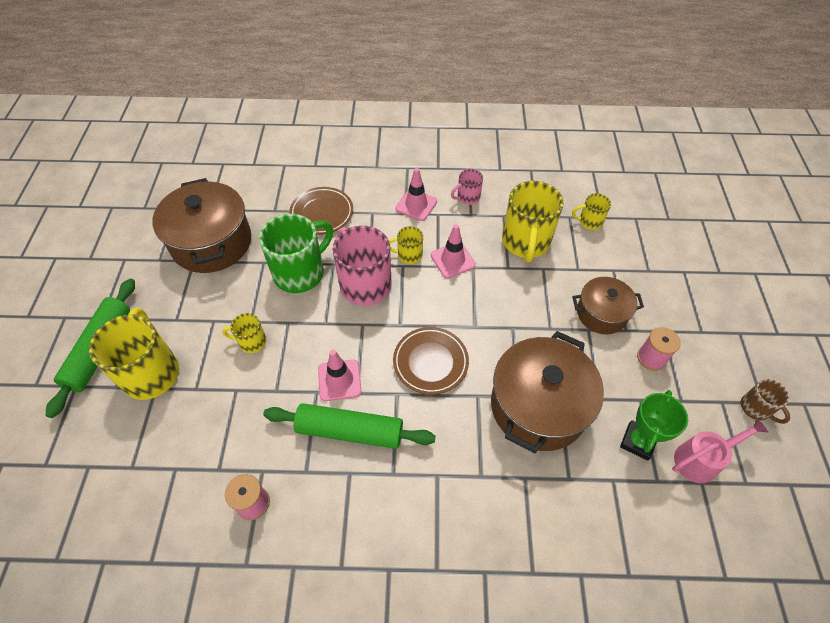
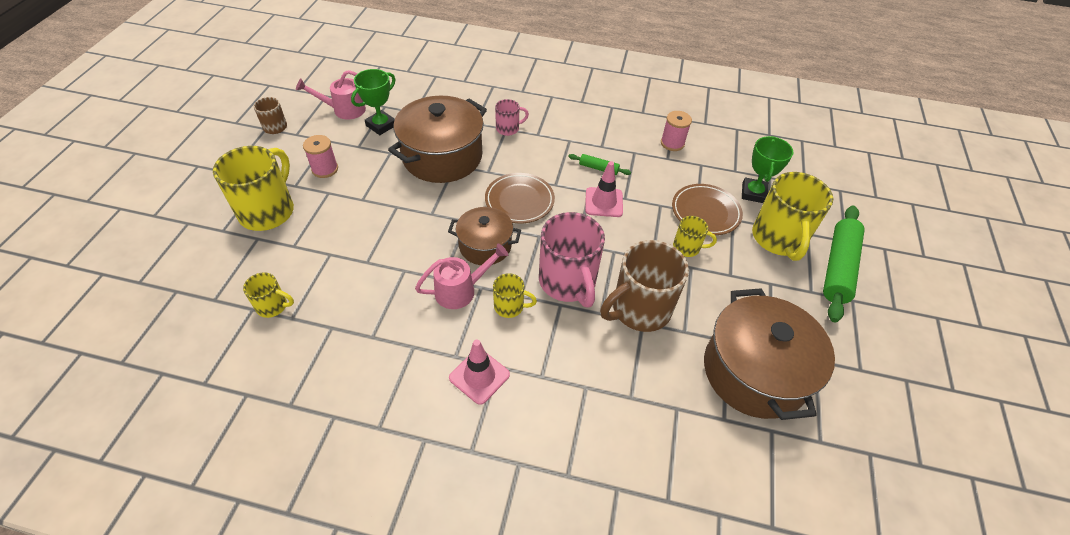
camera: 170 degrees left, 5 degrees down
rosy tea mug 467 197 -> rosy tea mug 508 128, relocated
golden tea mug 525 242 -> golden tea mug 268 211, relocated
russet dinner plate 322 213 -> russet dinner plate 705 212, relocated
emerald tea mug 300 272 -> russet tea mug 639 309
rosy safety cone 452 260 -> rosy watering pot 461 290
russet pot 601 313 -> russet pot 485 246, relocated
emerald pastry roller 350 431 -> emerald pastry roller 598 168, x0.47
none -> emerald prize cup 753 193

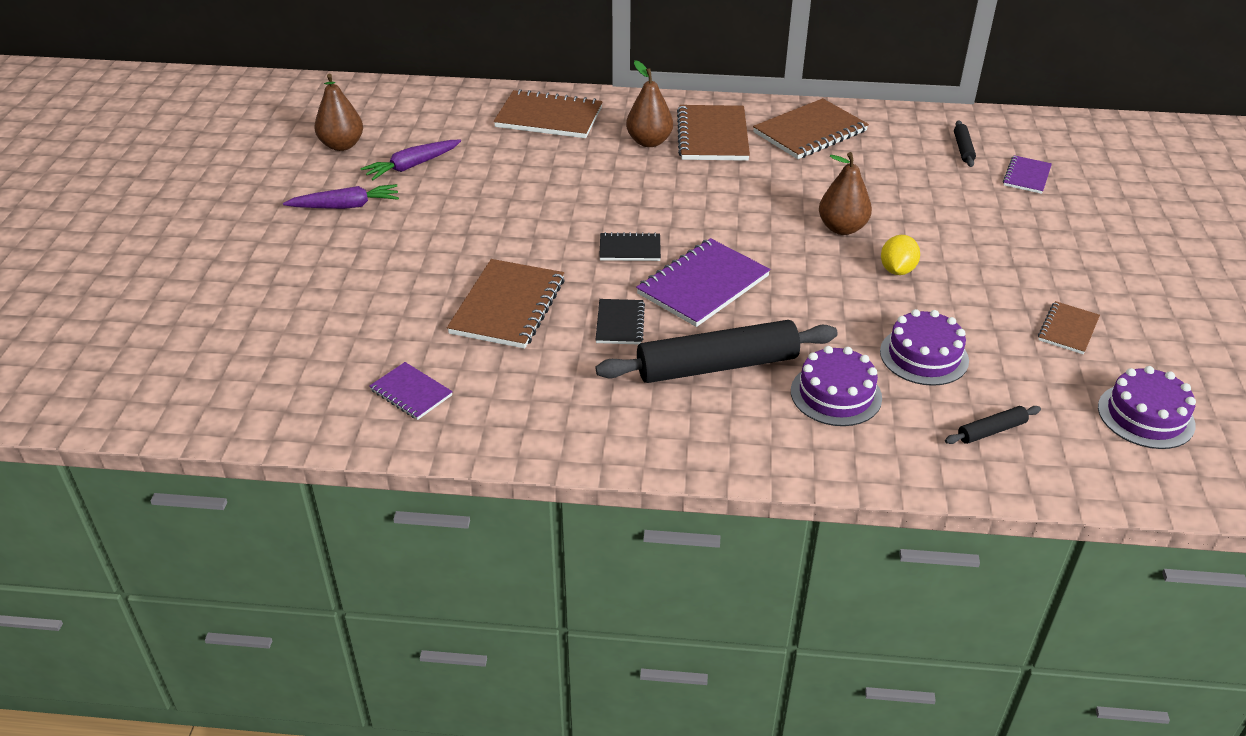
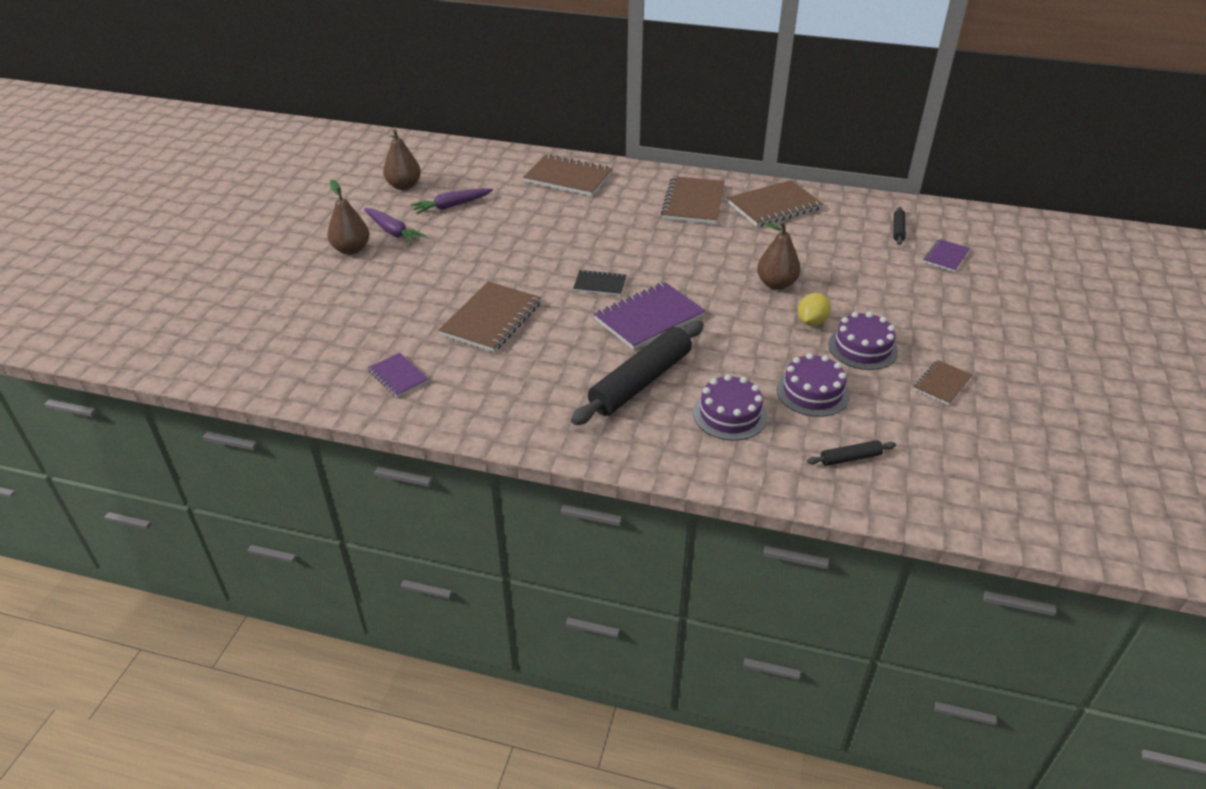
camera: 10 degrees right, 0 degrees up
russet pear 649 142 -> russet pear 351 249, relocated
purple root vegetable 346 206 -> purple root vegetable 393 232, 45 degrees clockwise
black exercise book 620 323 -> none
black pastry roller 717 366 -> black pastry roller 641 382, 45 degrees counterclockwise
purple gateau 1145 416 -> purple gateau 862 348, relocated

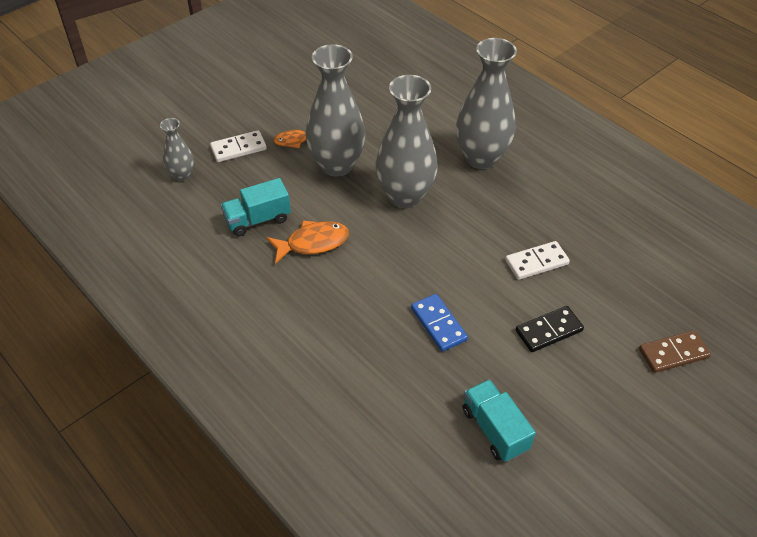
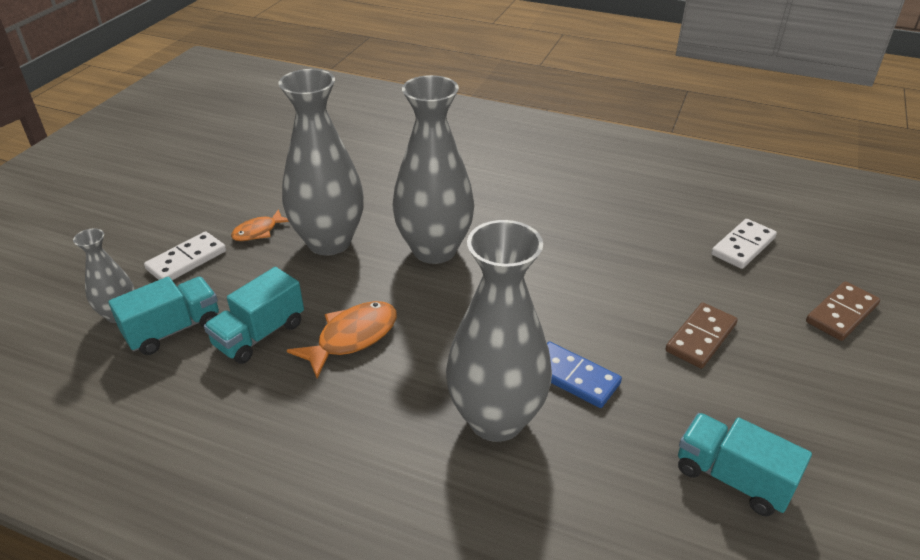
camera: 25 degrees left, 10 degrees down
ash-grey vase 481 158 -> ash-grey vase 496 419, relocated
pure white domino 536 262 -> pure white domino 743 246, relocated
black domino 548 330 -> russet domino 700 338
none -> aqua lorry 173 329

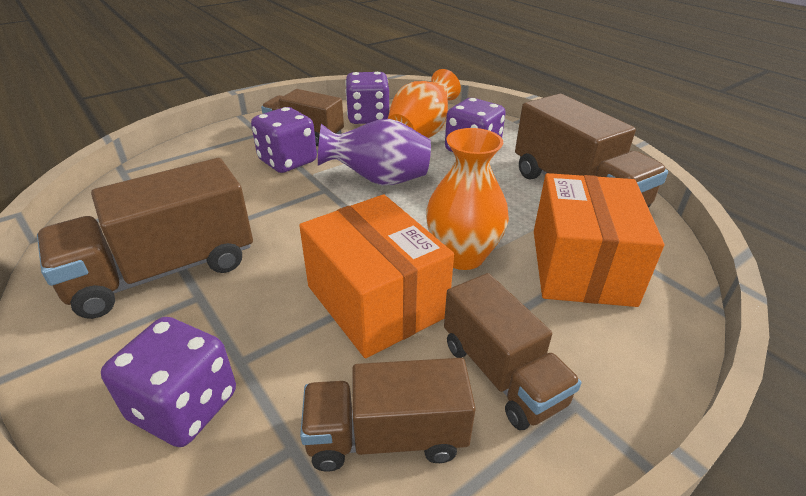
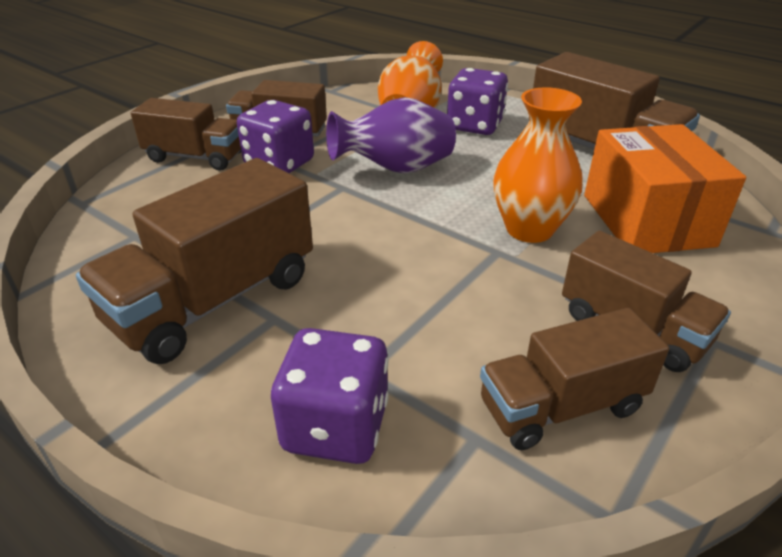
camera: 15 degrees left, 0 degrees up
purple dice 368 117 -> none
orange box 375 301 -> none
none -> russet lorry 195 157

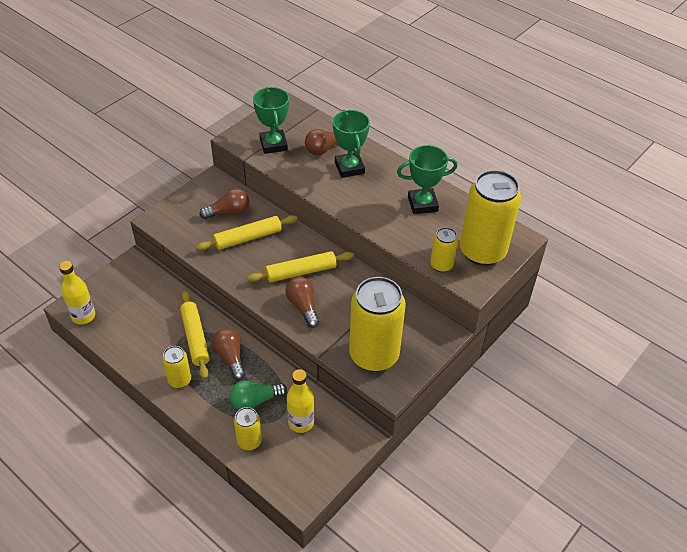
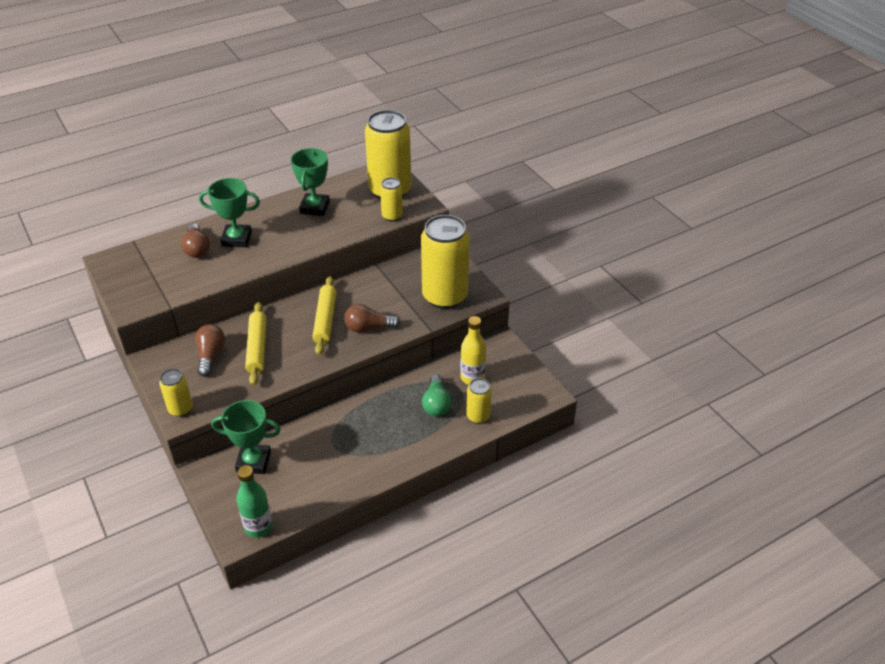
camera: 70 degrees left, 5 degrees down
emerald prize cup 273 144 -> emerald prize cup 253 462, relocated
golden bottle 83 316 -> emerald bottle 258 527
golden pastry roller 195 338 -> none
russet light bulb 230 358 -> none
golden soda can 179 380 -> golden soda can 180 409, relocated

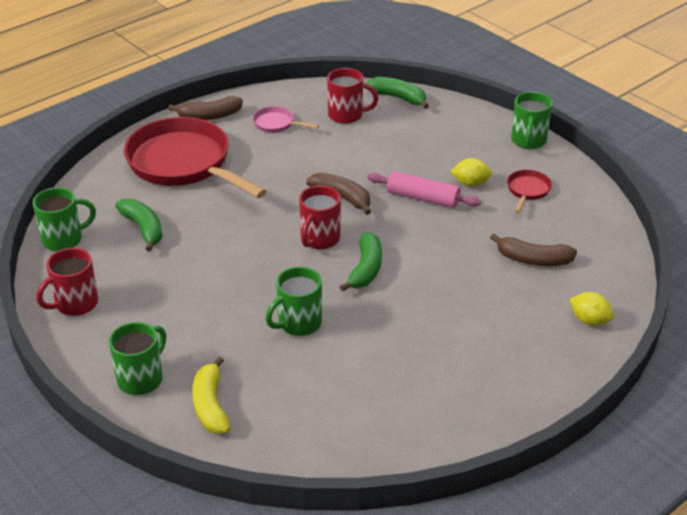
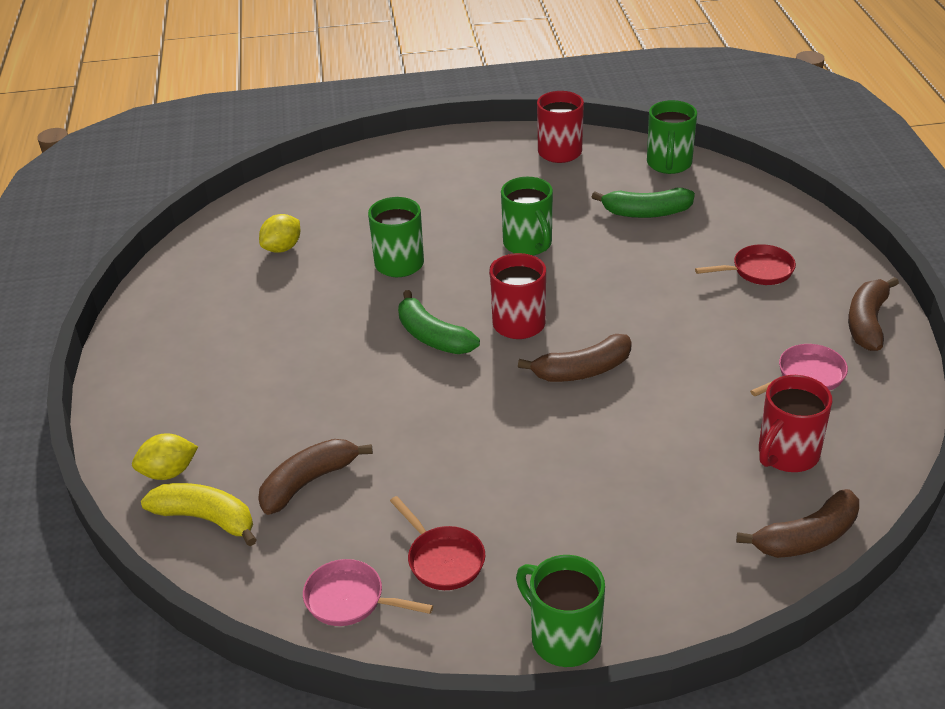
camera: 125 degrees right, 0 degrees up
emerald banana 398 98 -> russet banana 807 538
crimson pan 184 164 -> crimson pan 758 271, x0.41
golden citrus fruit 470 183 -> golden citrus fruit 282 248, relocated
rosy pastry roller 423 198 -> none
emerald tea mug 141 378 -> emerald tea mug 528 244, relocated
golden banana 210 405 -> golden banana 206 518, relocated
none -> rosy pan 350 600

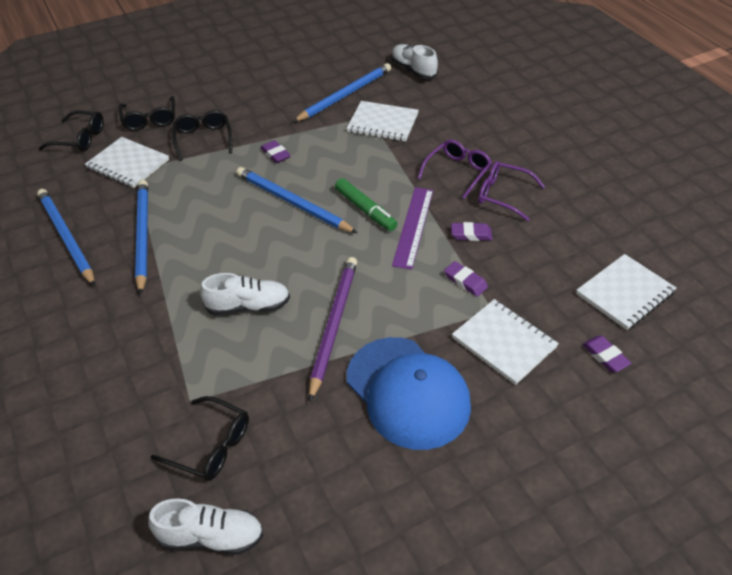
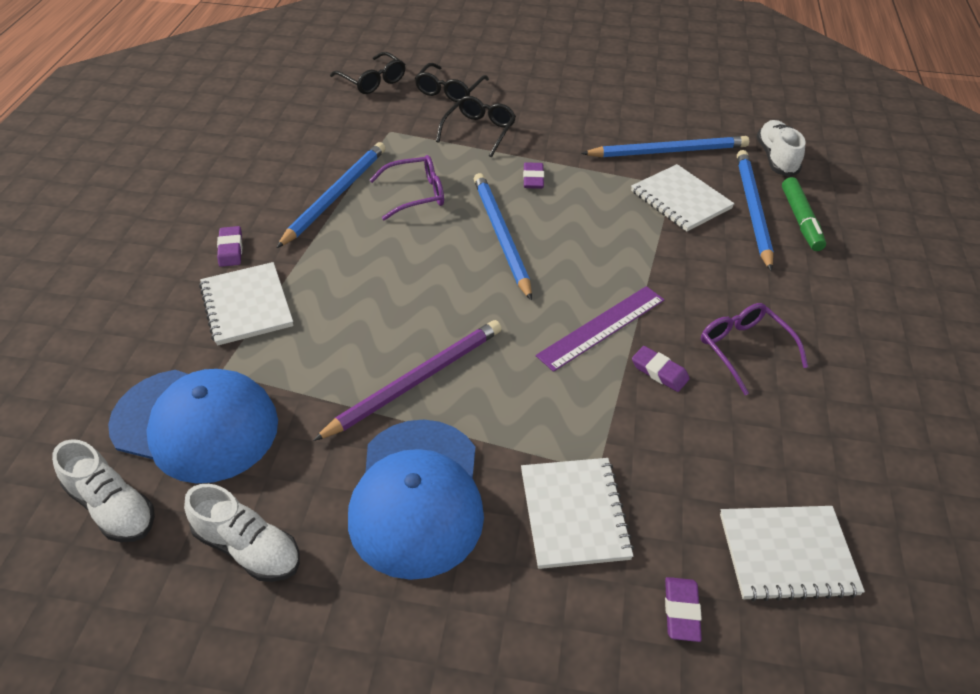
camera: 35 degrees right, 0 degrees up
pure white exercise book 128 164 -> pure white exercise book 247 305, relocated
purple eyeglasses 458 172 -> purple eyeglasses 416 194, relocated
emerald marker 365 210 -> emerald marker 800 220, relocated
blue wooden pencil 66 237 -> blue wooden pencil 752 209, relocated
purple eraser 465 281 -> purple eraser 230 249, relocated
pure white lace-up shoe 248 306 -> pure white lace-up shoe 248 548, relocated
black eyeglasses 211 446 -> blue cap 195 424

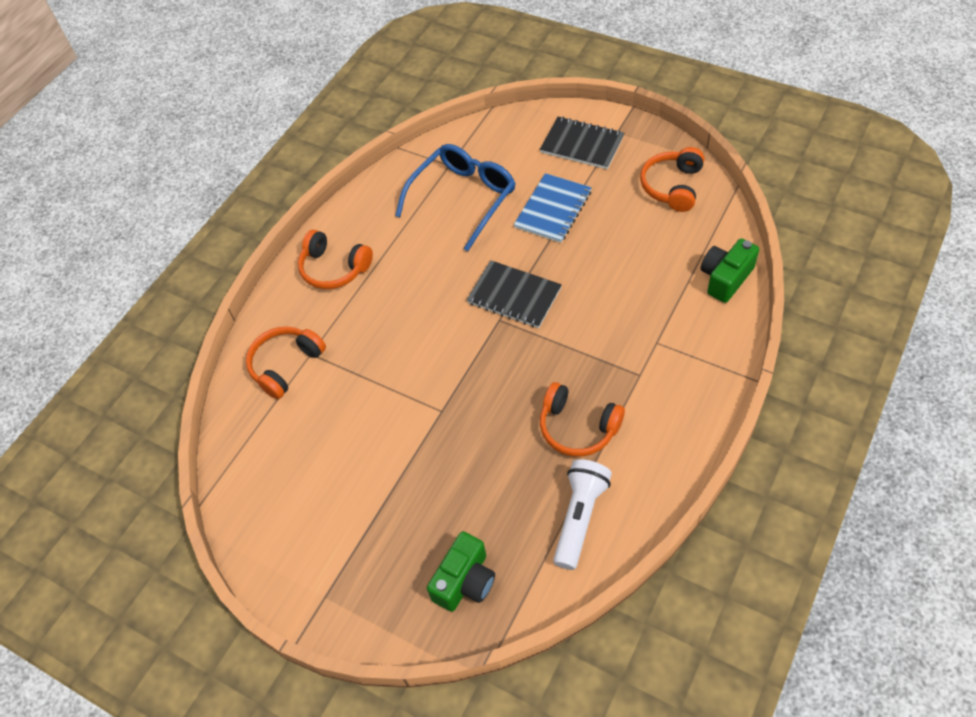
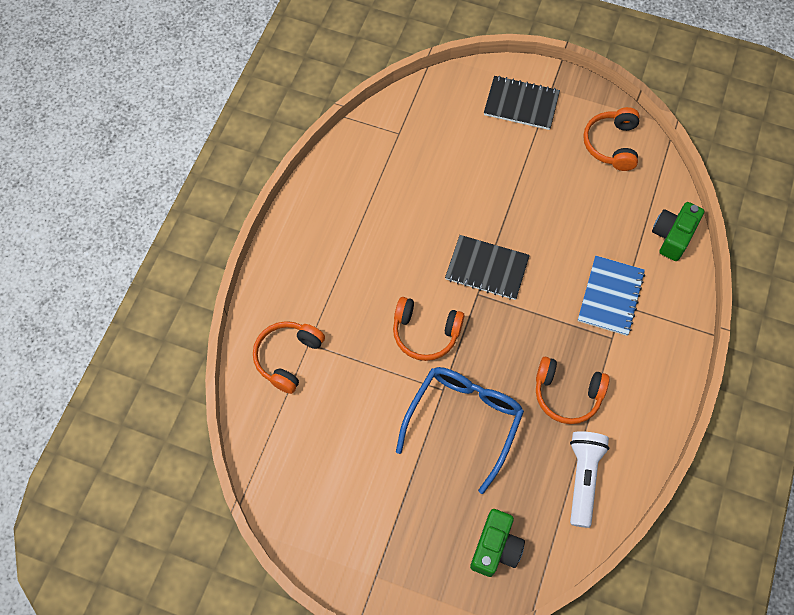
camera: 15 degrees left, 10 degrees up
blue eyeglasses 463 199 -> blue eyeglasses 463 421, relocated
blue exercise book 553 209 -> blue exercise book 610 296, relocated
orange headset 334 268 -> orange headset 425 333, relocated

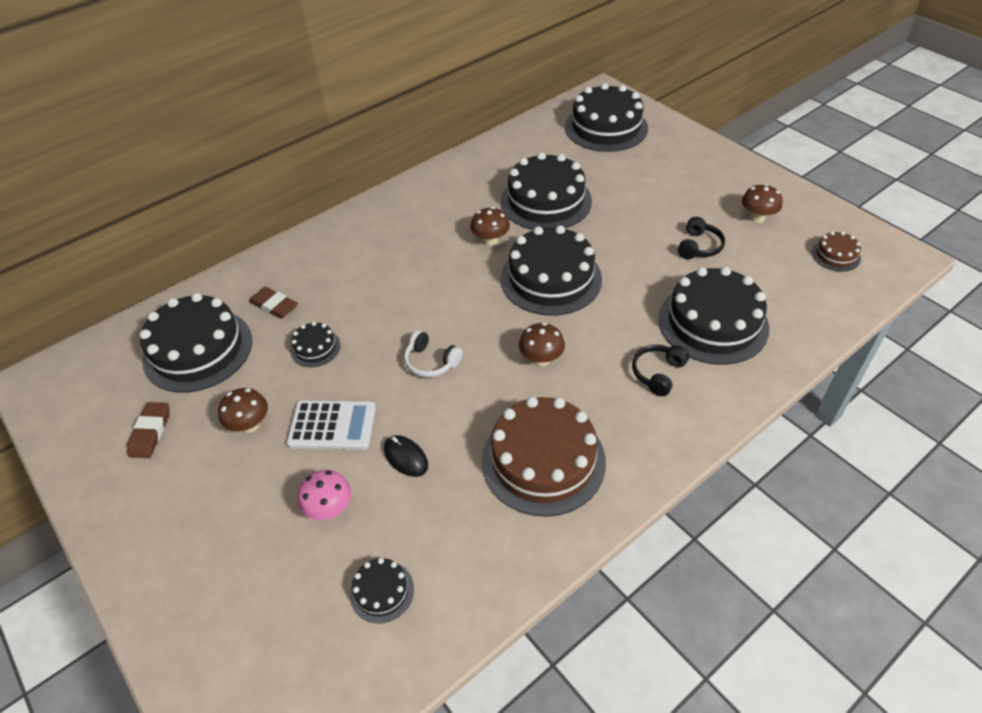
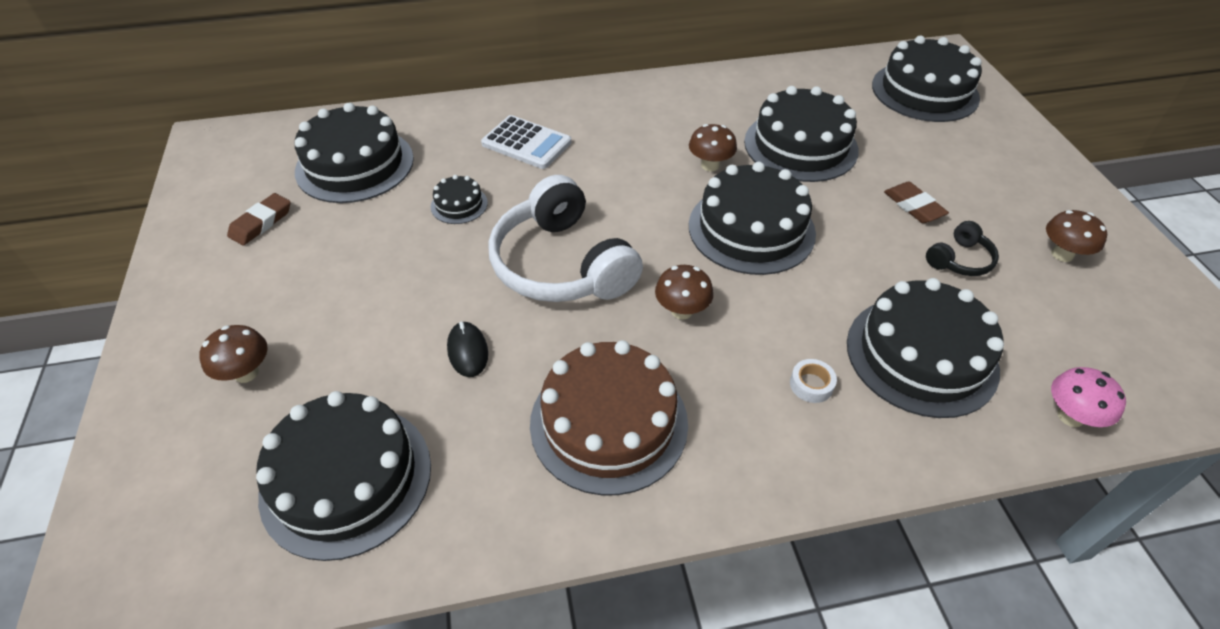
camera: 25 degrees right, 0 degrees up
russet gateau 836 255 -> none
russet eraser 274 305 -> russet eraser 913 206, relocated
pure white headset 431 362 -> pure white headset 561 264, x2.21
black headset 658 373 -> pure white roll of tape 811 384
russet mushroom 250 425 -> russet mushroom 246 373, relocated
pure white adding machine 332 426 -> pure white adding machine 526 143, relocated
rosy mushroom 330 509 -> rosy mushroom 1070 416, relocated
black gateau 382 591 -> black gateau 346 479, x2.16

